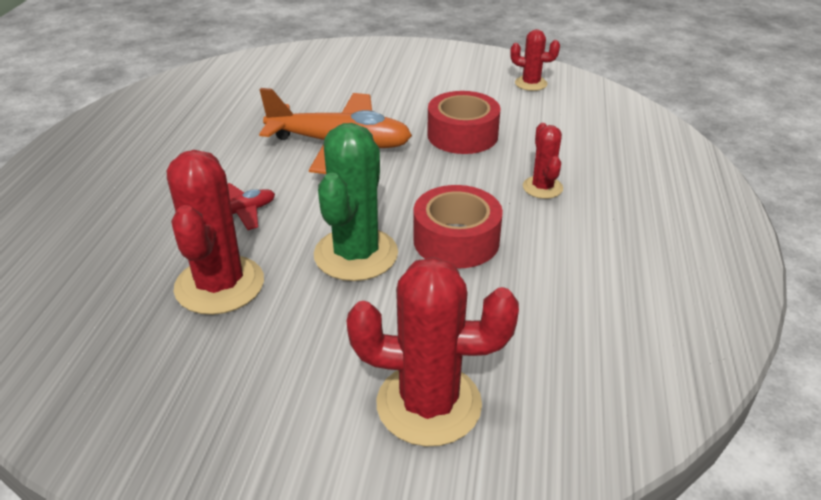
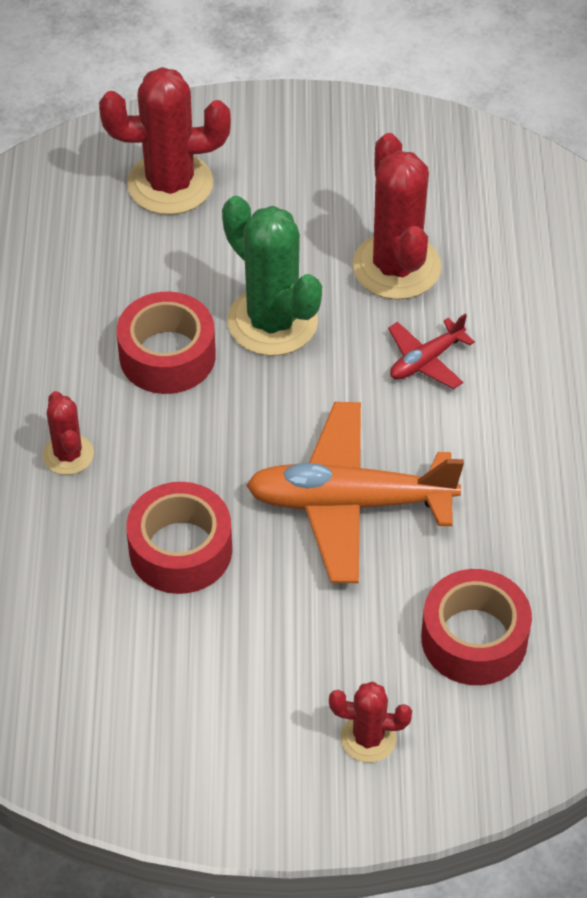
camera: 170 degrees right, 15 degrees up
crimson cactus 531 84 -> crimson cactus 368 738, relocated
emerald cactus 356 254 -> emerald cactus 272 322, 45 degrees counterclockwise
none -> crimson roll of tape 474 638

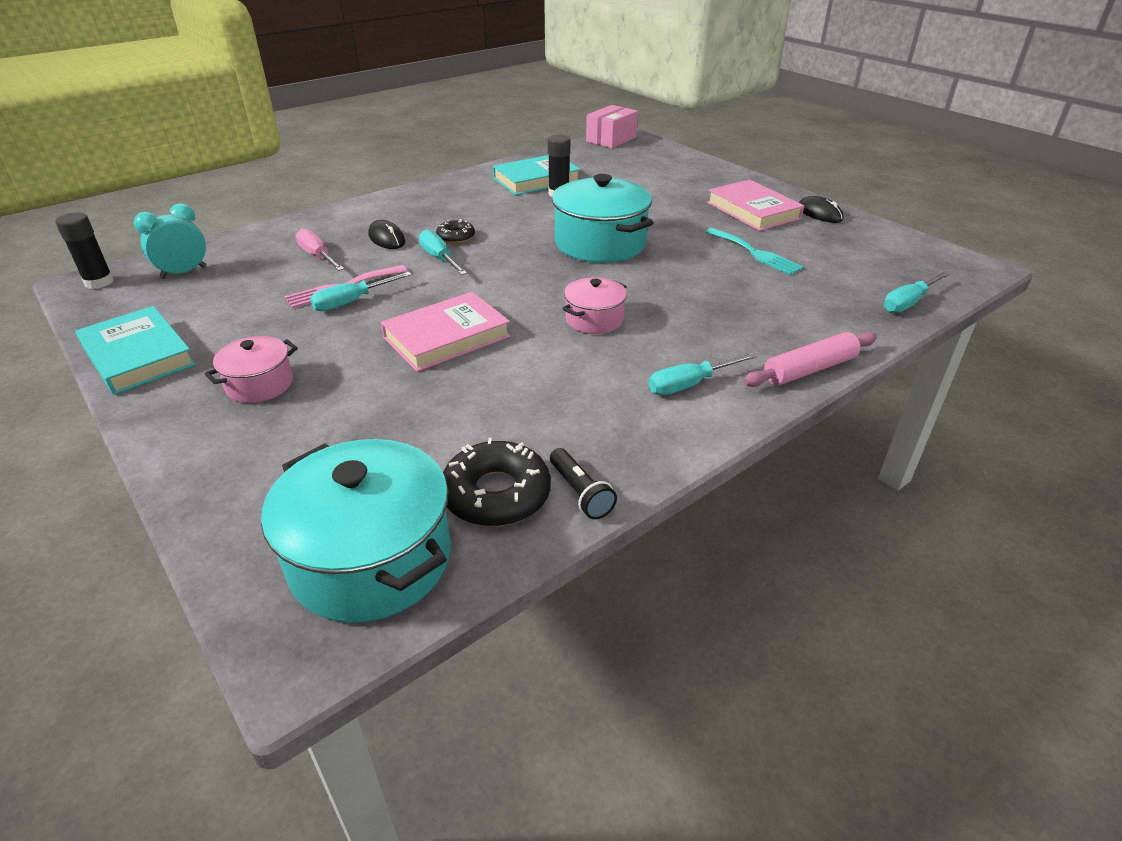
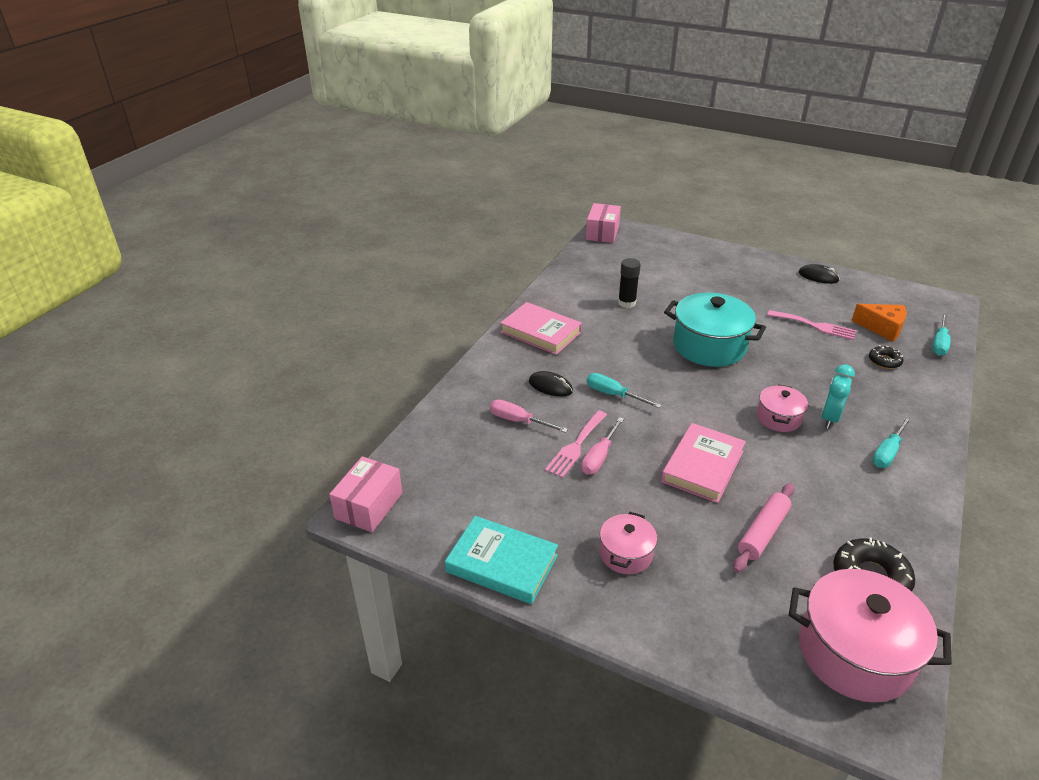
camera: 25 degrees left, 0 degrees up
aqua hardback 536 180 -> none
rosy hardback 753 210 -> rosy hardback 540 332, relocated
aqua clock 184 272 -> aqua clock 829 418, relocated
black glue stick 99 282 -> rosy box 369 505
black glazed donut 456 237 -> black glazed donut 884 361, relocated
aqua fork 755 253 -> rosy fork 815 326
aqua flat screwdriver 352 302 -> rosy flat screwdriver 599 457
rosy pastry roller 809 369 -> rosy pastry roller 762 532, relocated
aqua pot 371 559 -> rosy pot 854 653
black torch 580 493 -> none
none -> orange piece of cheese 882 328

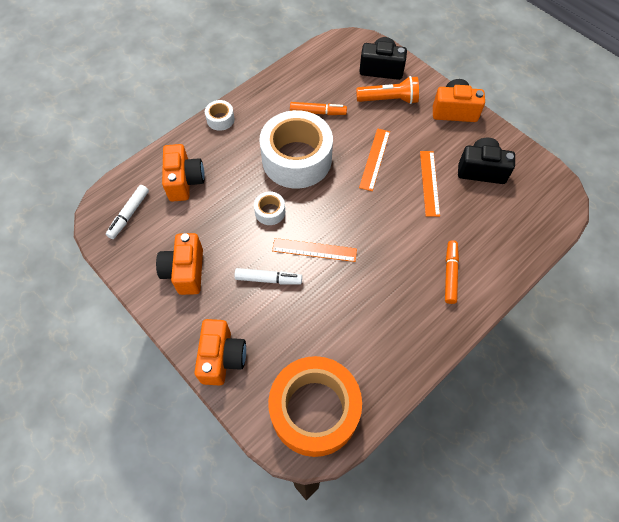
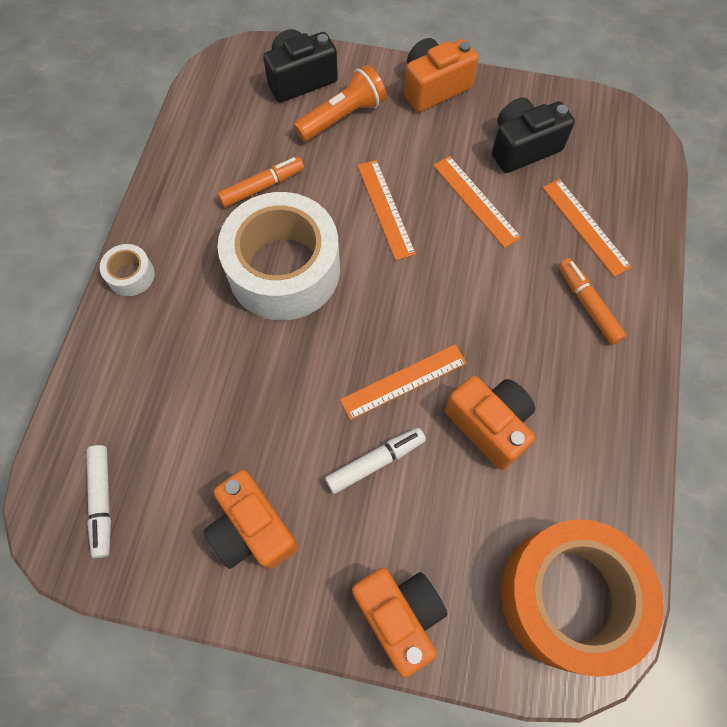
camera: 35 degrees left, 5 degrees up
orange photo camera 184 181 -> orange photo camera 489 425, relocated
pure white roll of tape 270 212 -> none
none -> orange straightedge 585 226

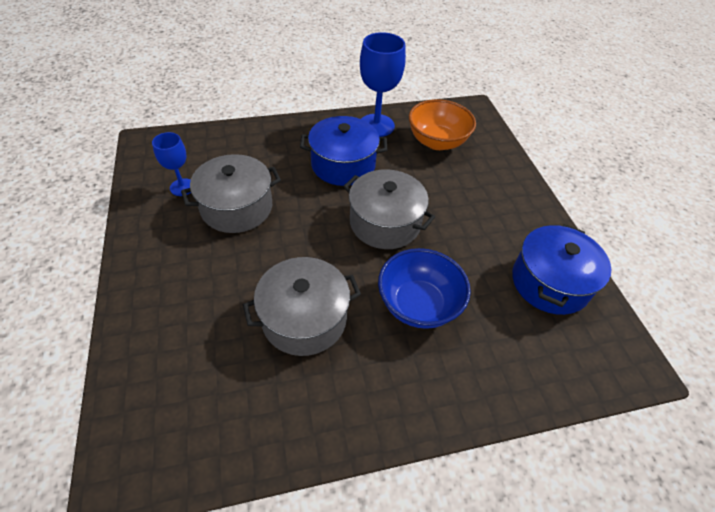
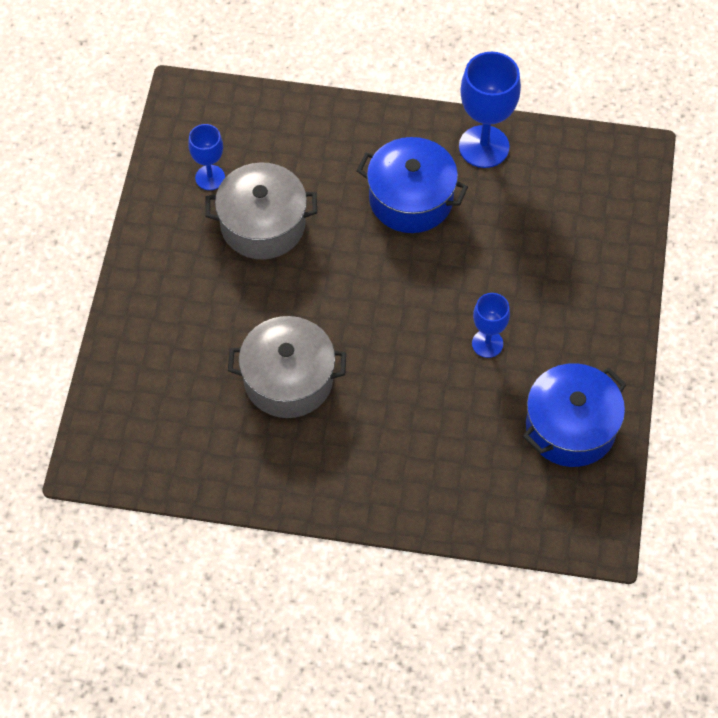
camera: 25 degrees right, 10 degrees up
orange bowl 437 142 -> none
ash-grey pot 385 223 -> none
blue bowl 418 304 -> none
none -> blue chalice 487 343

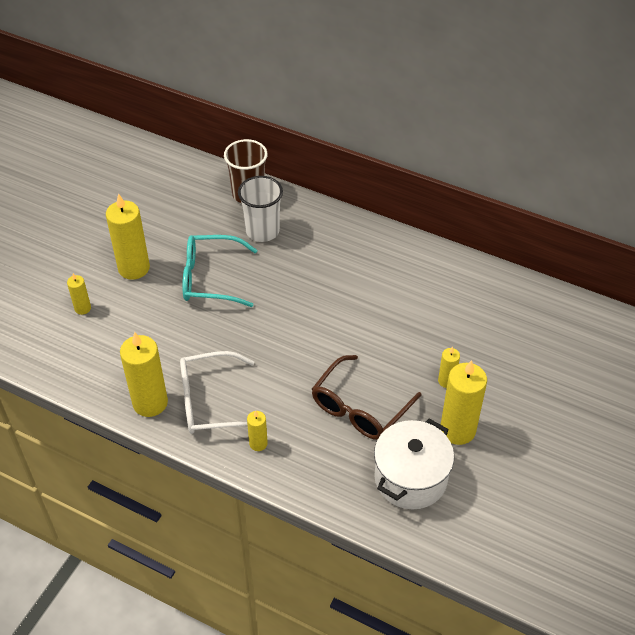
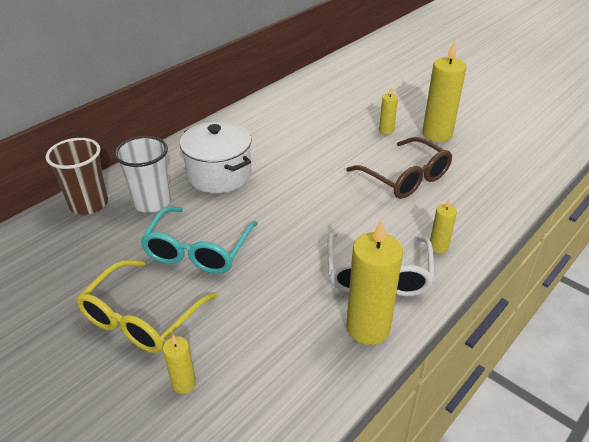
camera: 75 degrees left, 10 degrees down
golden pillar candle 134 268 -> golden eyeglasses 141 318
pure white pot 410 478 -> pure white pot 219 175, relocated

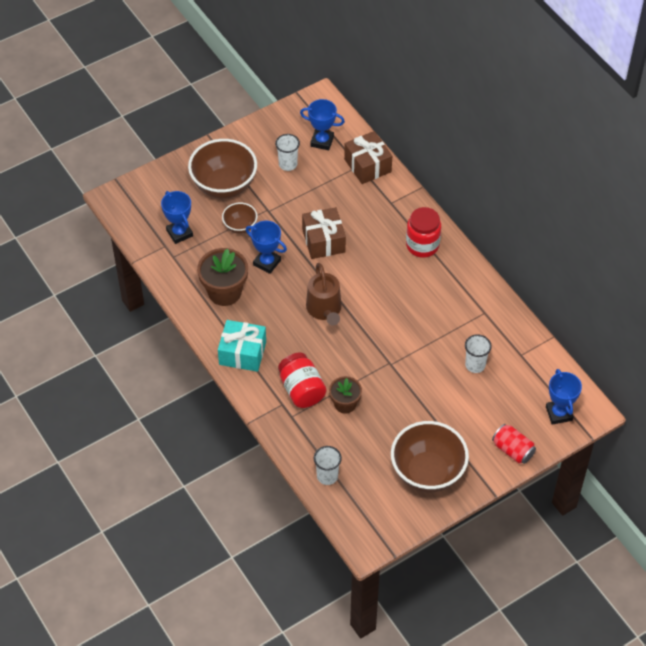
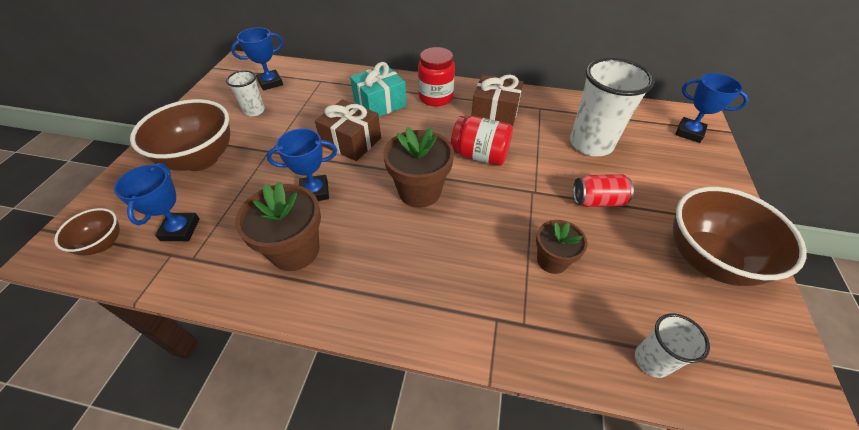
camera: 45 degrees left, 5 degrees down
russet present 367 165 -> russet present 495 113, relocated
blue prize cup 179 233 -> blue prize cup 180 230, 75 degrees clockwise
russet bowl 240 227 -> russet bowl 103 244, relocated
russet watering pot 324 309 -> russet potted plant 419 191
aqua present 242 353 -> aqua present 380 103, relocated
pure white beaker 475 365 -> pure white beaker 591 144, x1.92
crimson jar 301 390 -> crimson jar 479 155, relocated
crimson soda can 513 450 -> crimson soda can 597 201, relocated

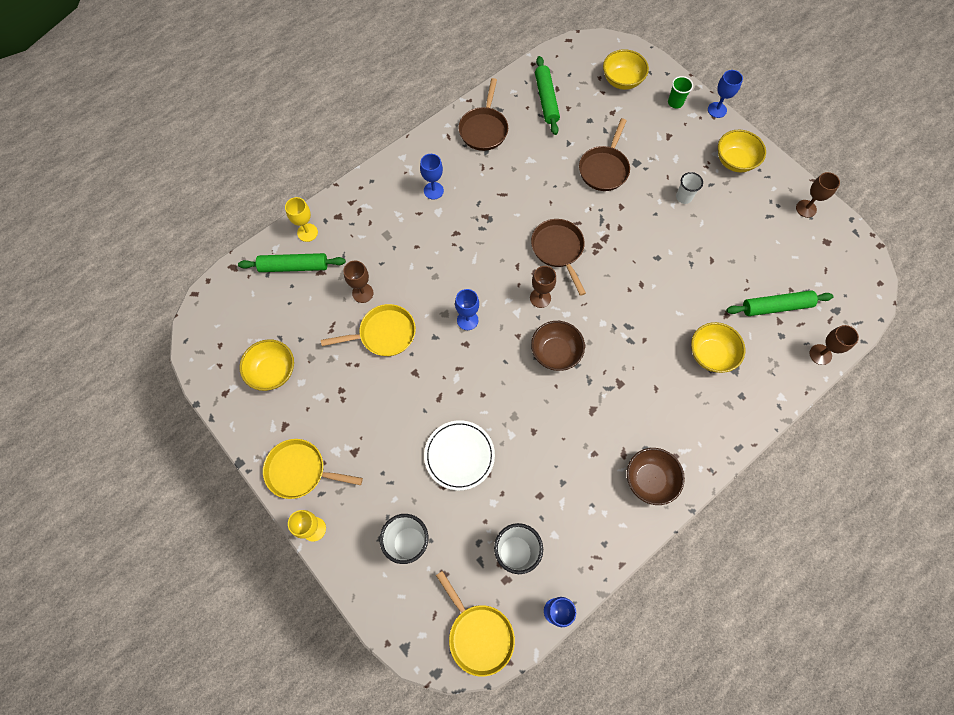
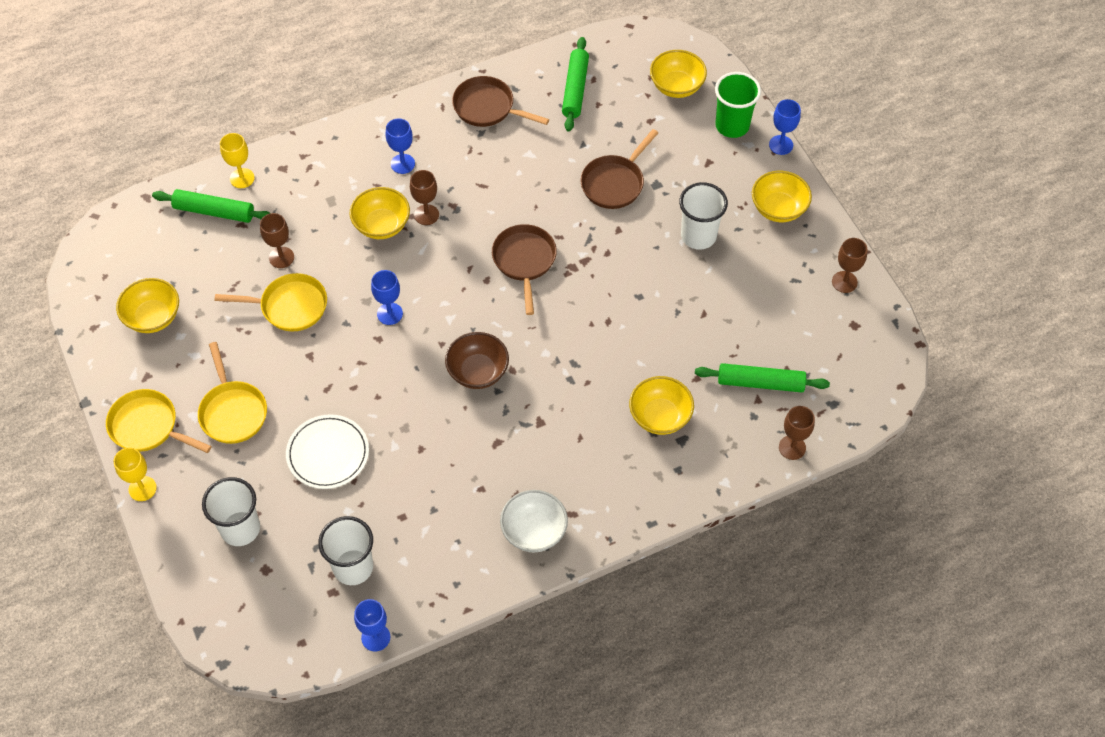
camera: 15 degrees right, 10 degrees down
emerald beaker 675 103 -> emerald beaker 732 126, x1.72
russet pan 484 129 -> russet pan 487 107, 90 degrees clockwise
pure white beaker 683 197 -> pure white beaker 698 236, x1.72
russet chalice 540 298 -> russet chalice 426 215, relocated
russet bowl 649 480 -> pure white bowl 534 531
golden pan 478 635 -> golden pan 232 411, relocated
none -> golden bowl 382 225

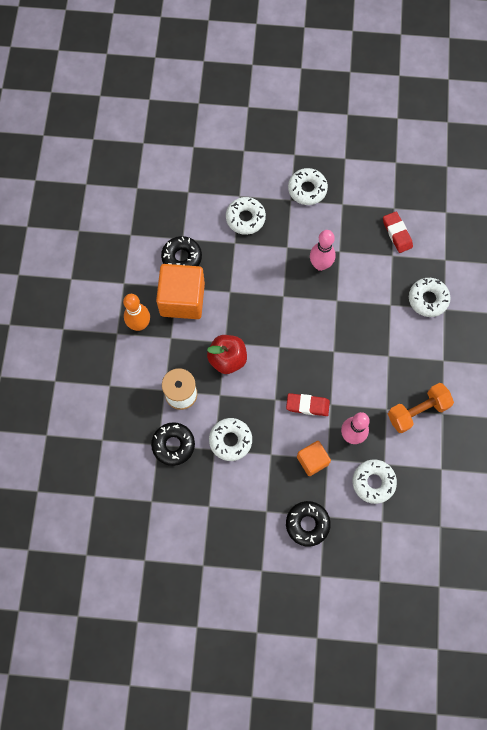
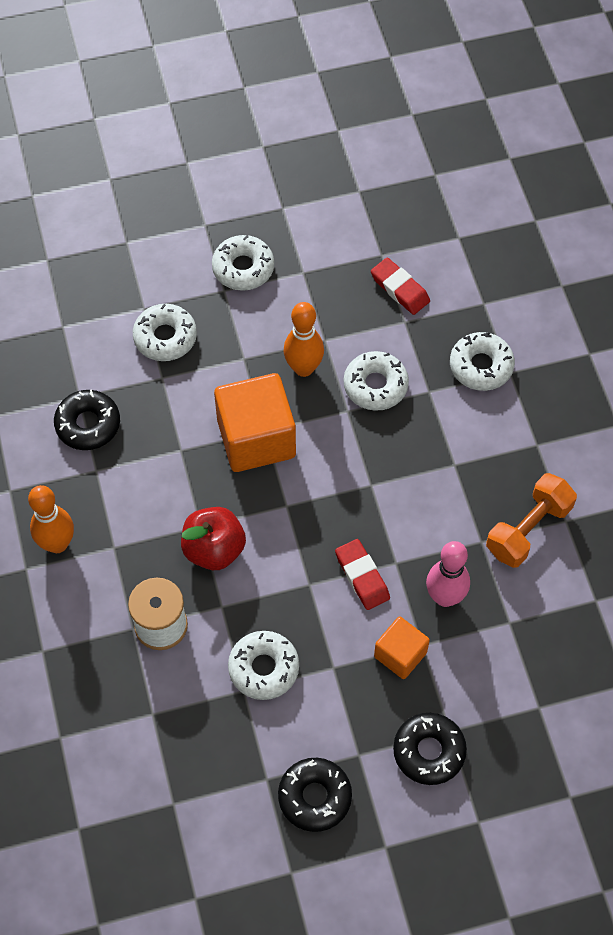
camera: 20 degrees left, 10 degrees down
rosy skittle 320 265 -> orange skittle 303 368
orange block 182 299 -> orange block 256 438, relocated
crimson eraser 307 405 -> crimson eraser 362 576, 75 degrees clockwise
black glazed donut 173 445 -> black glazed donut 314 797, relocated
pure white glazed donut 373 482 -> pure white glazed donut 375 385, relocated

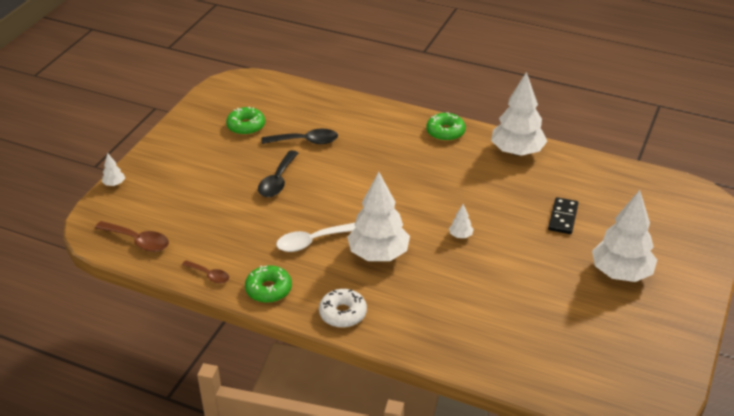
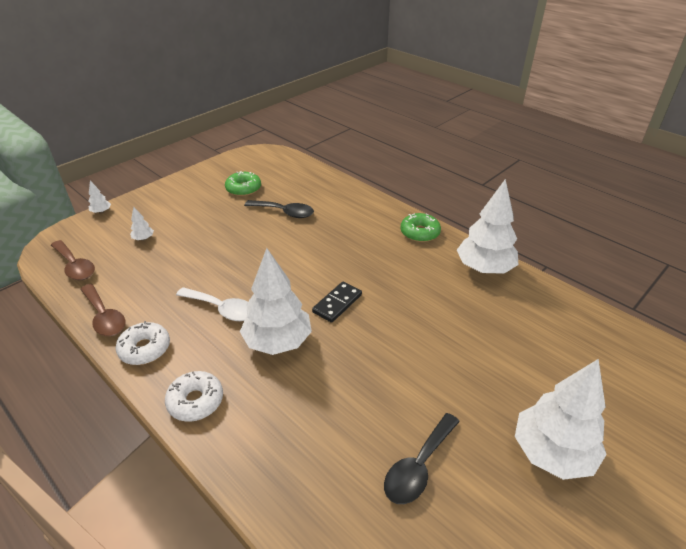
camera: 20 degrees right, 0 degrees up
black teaspoon 277 181 -> black teaspoon 418 466, relocated
black domino 563 217 -> black domino 337 303, relocated
pure white toy tree 460 235 -> pure white toy tree 143 239, relocated
pure white teaspoon 311 242 -> pure white teaspoon 222 309, 150 degrees counterclockwise
russet teaspoon 209 275 -> russet teaspoon 104 317, x1.58
emerald glazed donut 268 289 -> pure white glazed donut 145 349

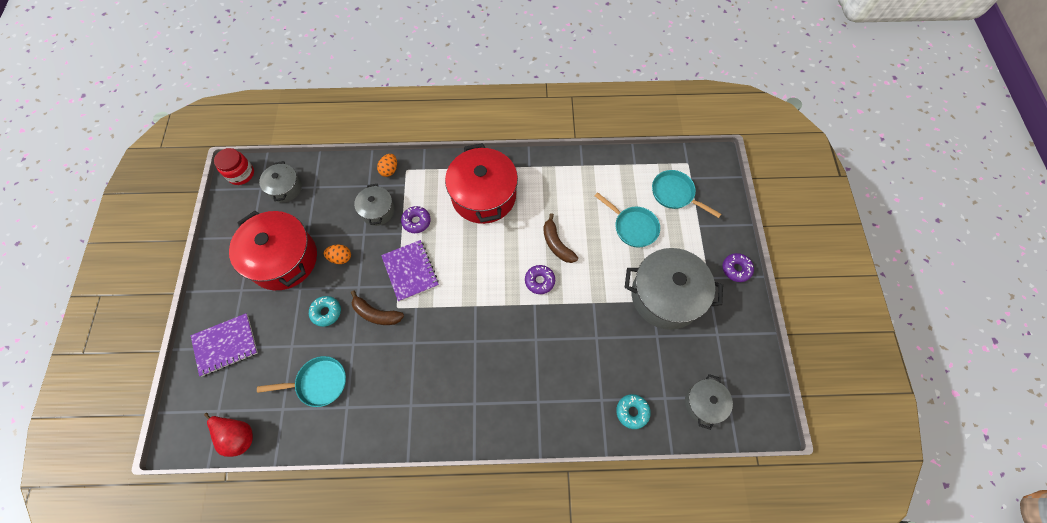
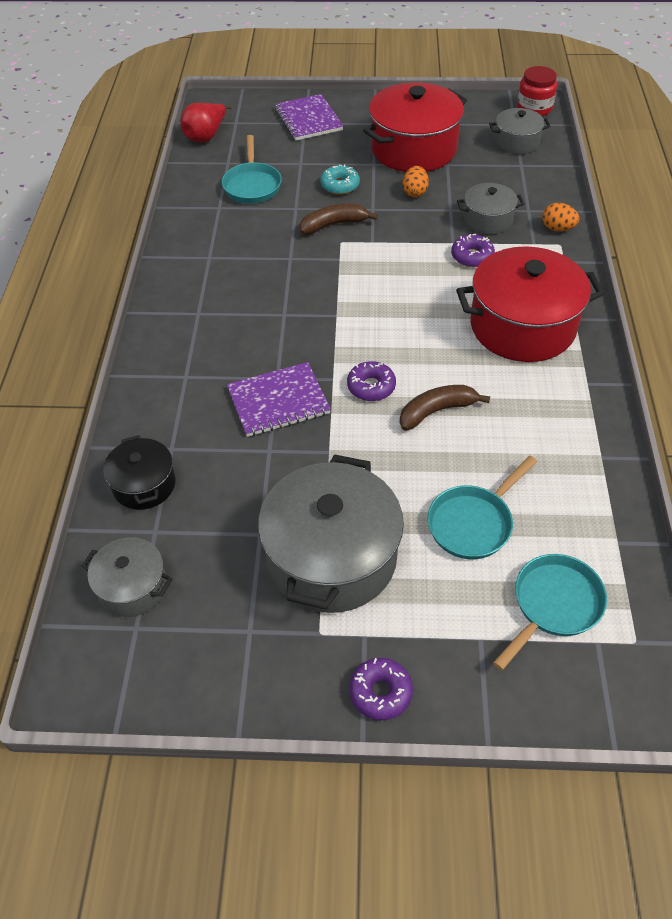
camera: 95 degrees right, 15 degrees down
purple exercise book 410 271 -> purple exercise book 278 401, relocated
russet banana 376 314 -> russet banana 334 225, 45 degrees clockwise
aqua glazed donut 632 412 -> black pot 144 484

